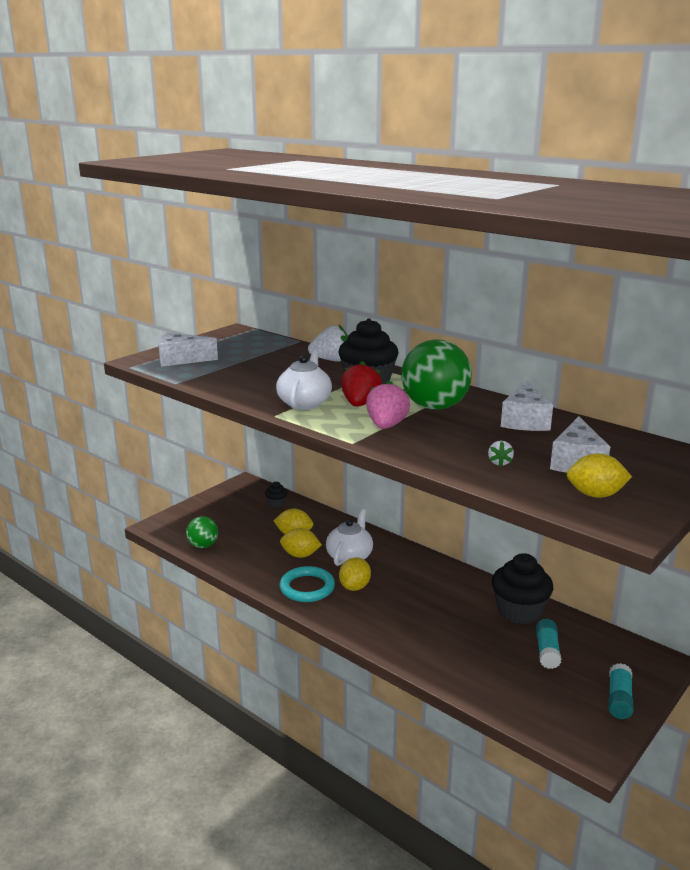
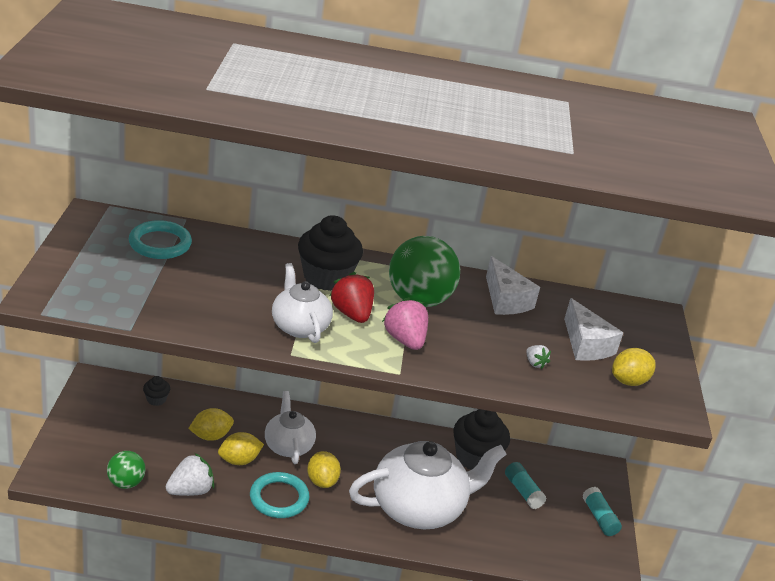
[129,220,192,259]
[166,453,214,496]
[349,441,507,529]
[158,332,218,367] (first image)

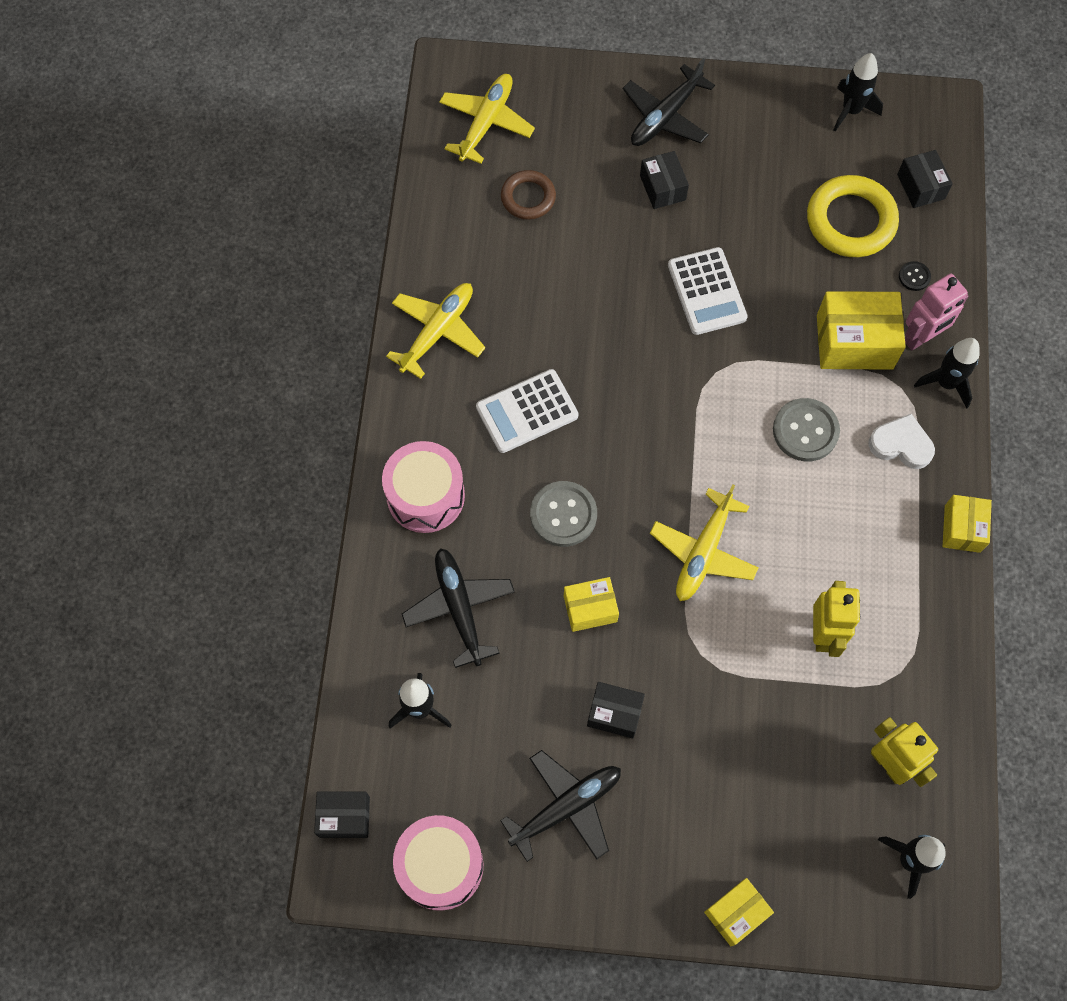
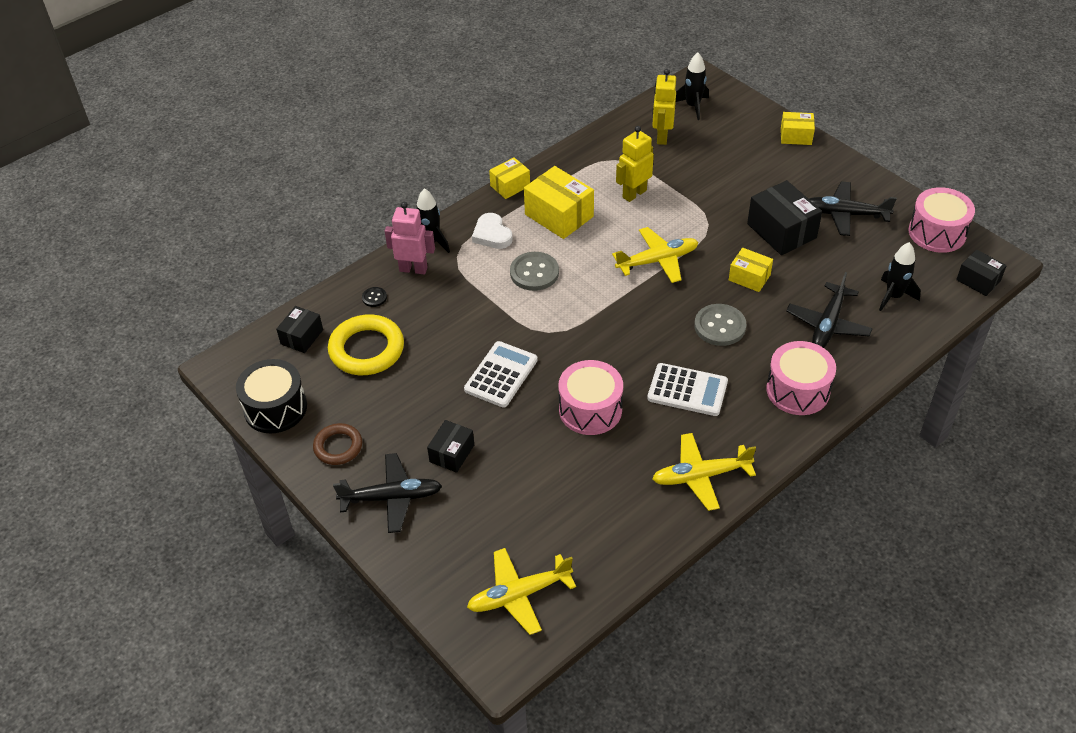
[236,359,307,433]
[313,423,362,465]
[524,166,594,239]
[558,360,623,435]
[747,180,822,255]

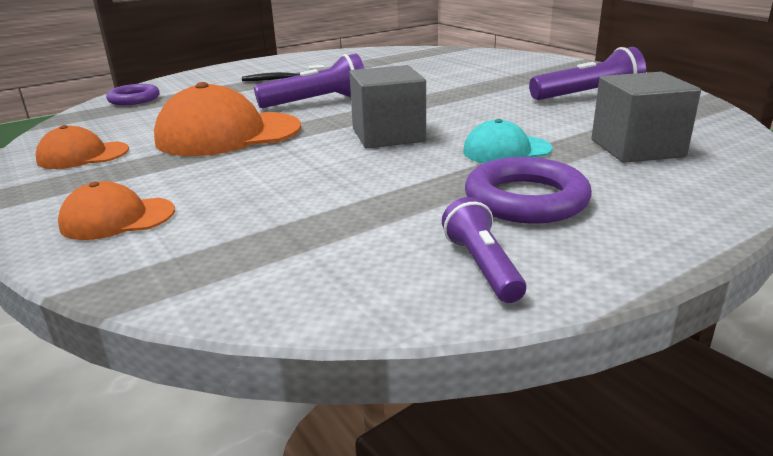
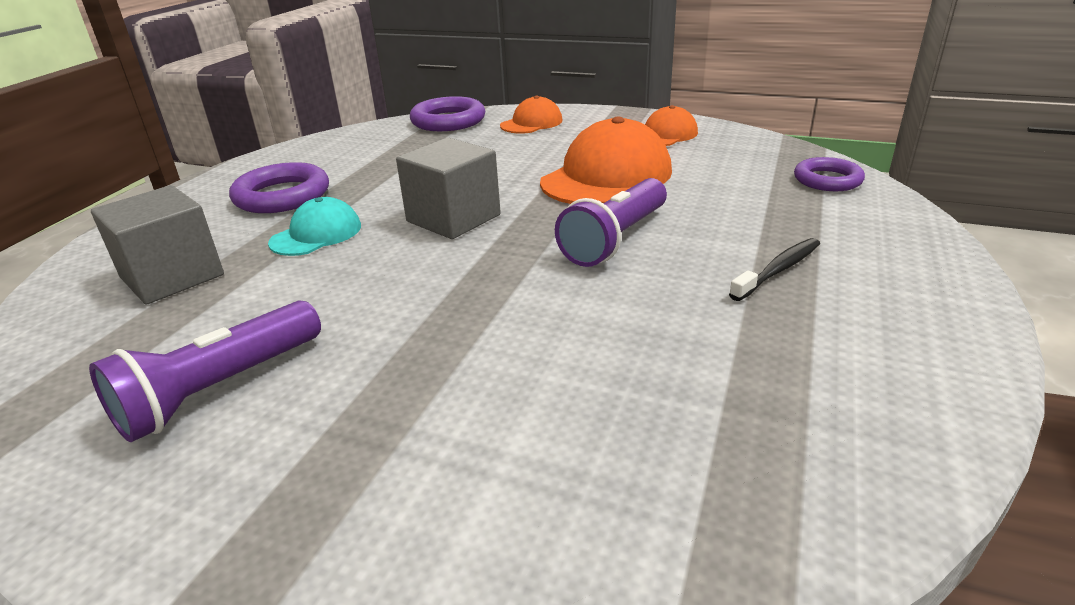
[410,96,485,131]
[442,197,526,303] (first image)

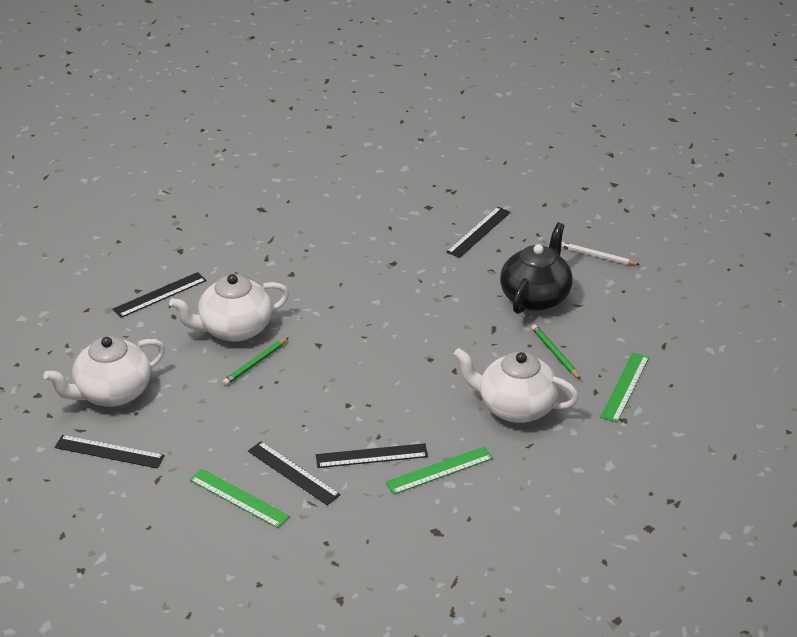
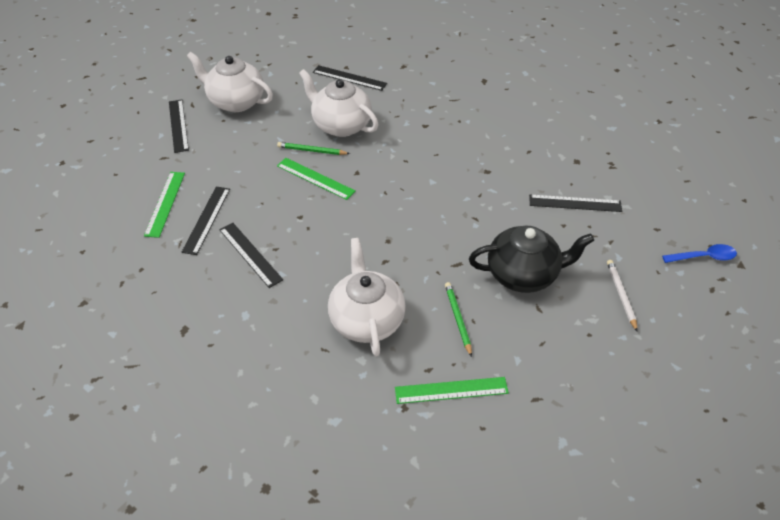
[277,158,355,200]
[445,282,472,357]
[662,244,737,263]

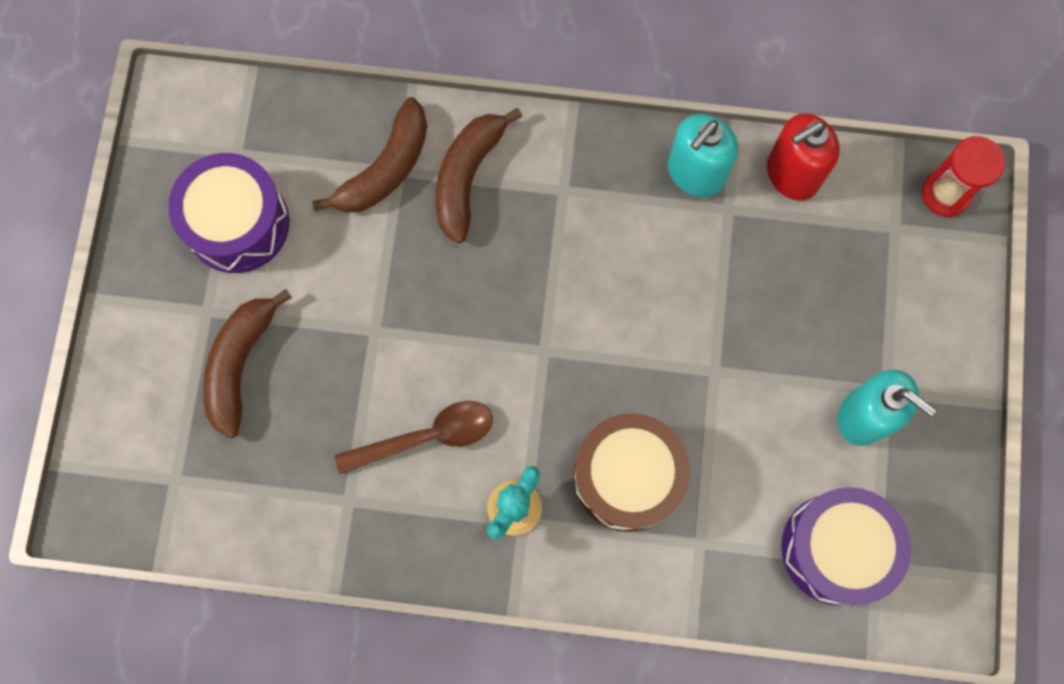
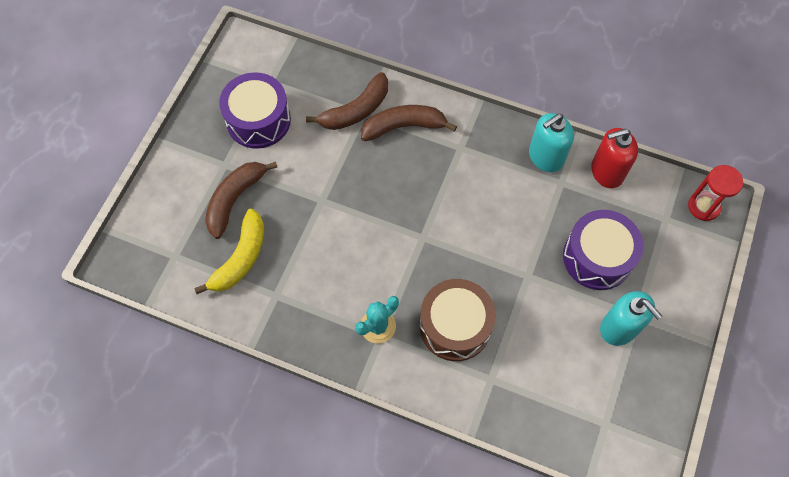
[194,209,264,294]
[361,105,457,141]
[563,210,643,290]
[335,401,493,474] (first image)

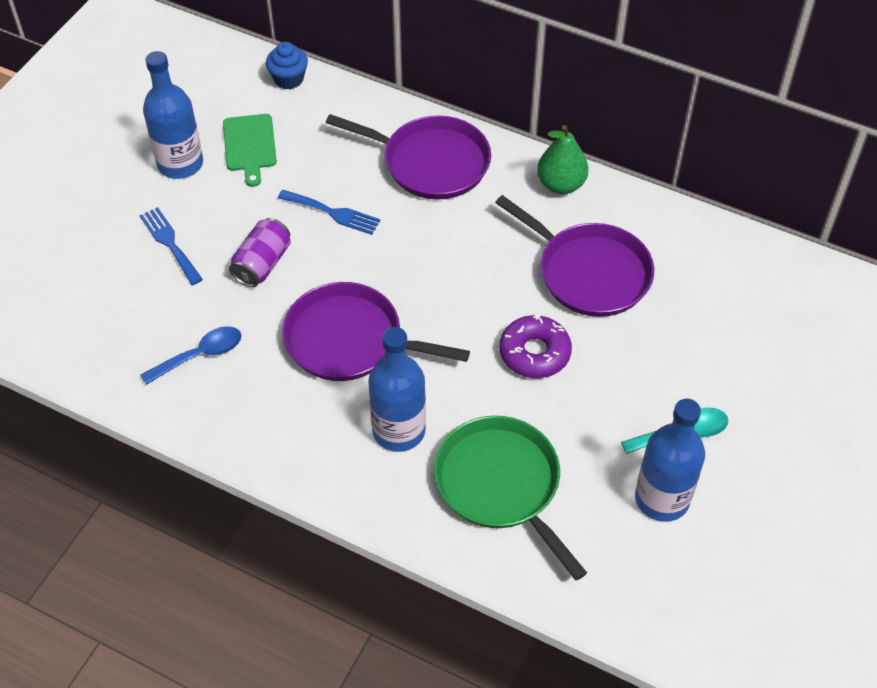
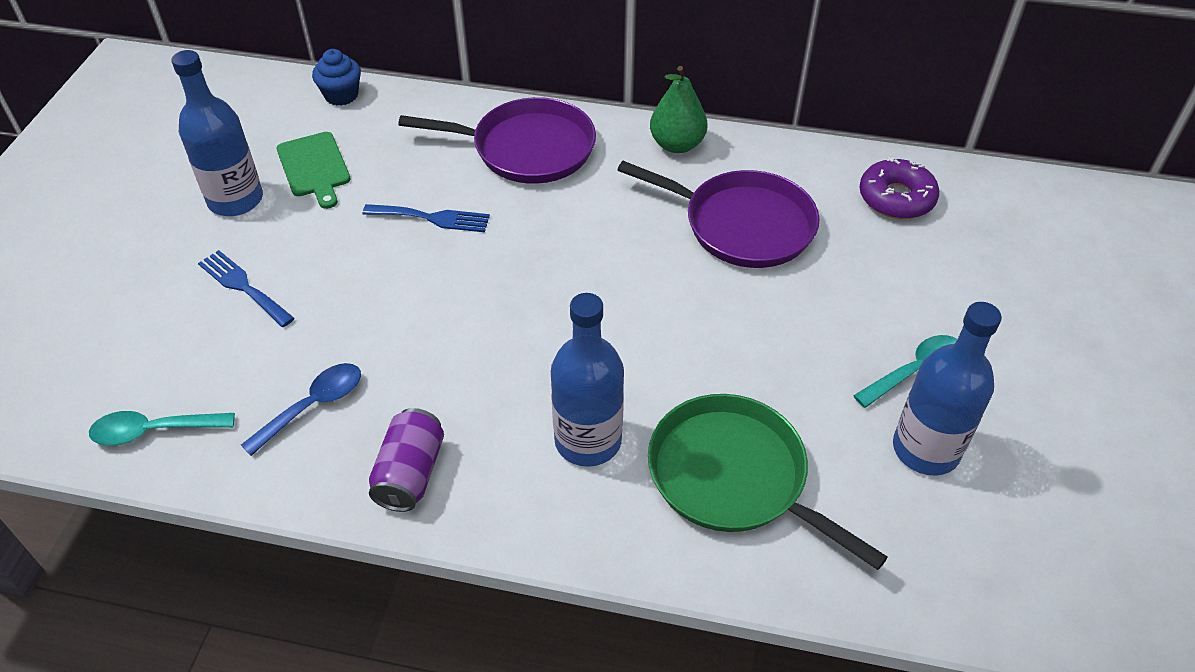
[89,411,235,446]
[369,408,444,512]
[859,157,939,219]
[282,282,470,381] (first image)

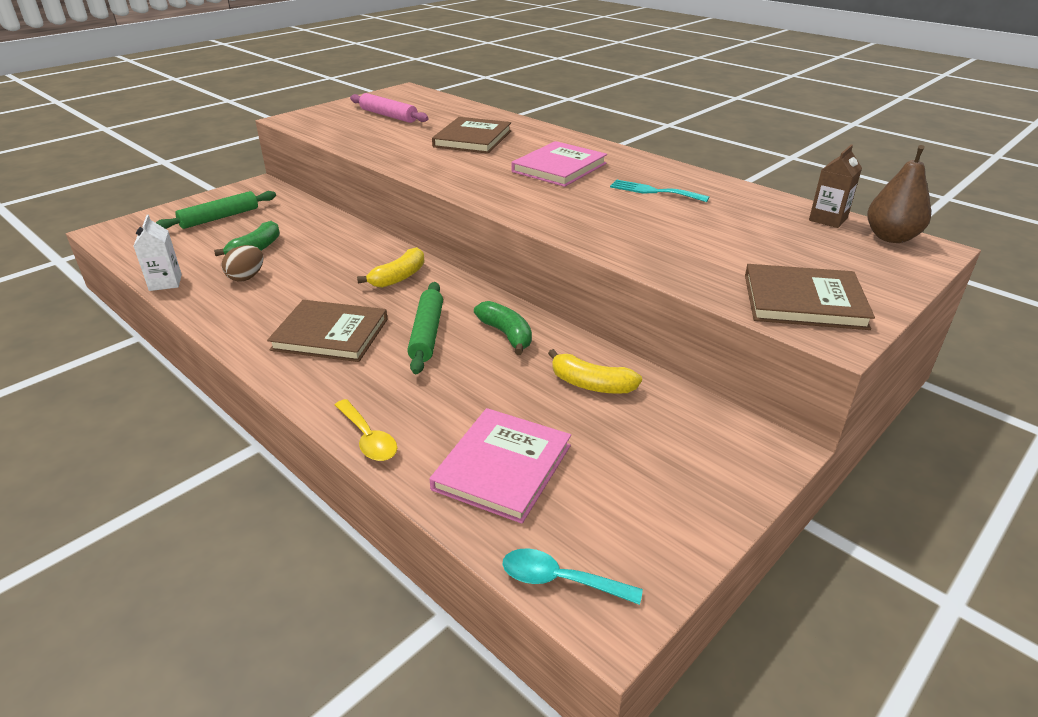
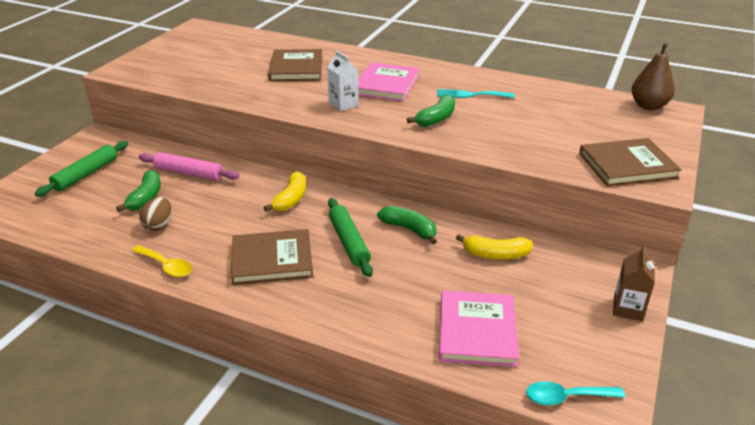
[132,245,192,277]
[139,152,239,181]
[327,50,359,111]
[407,94,455,127]
[613,246,655,321]

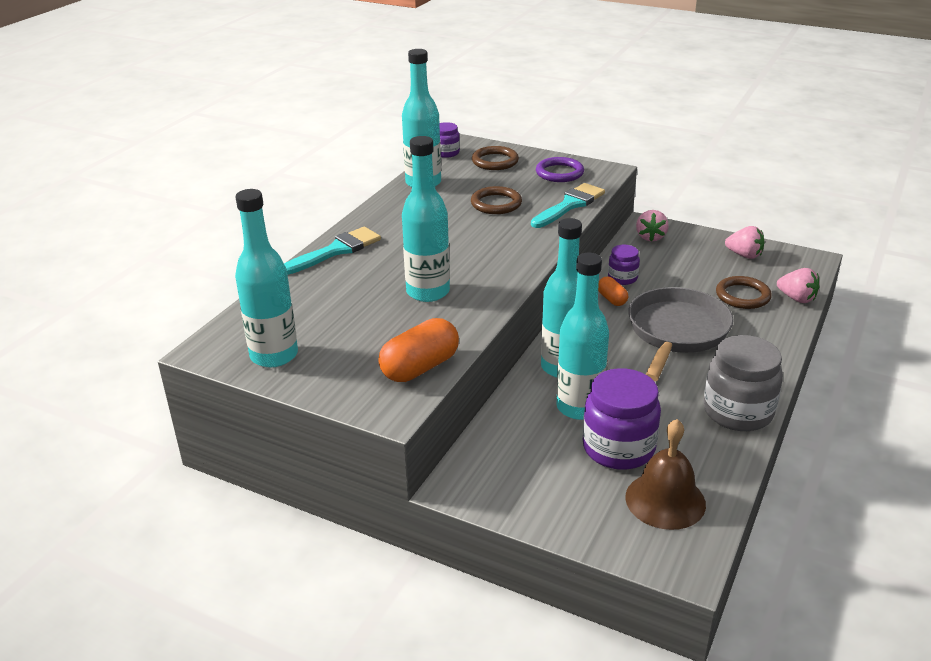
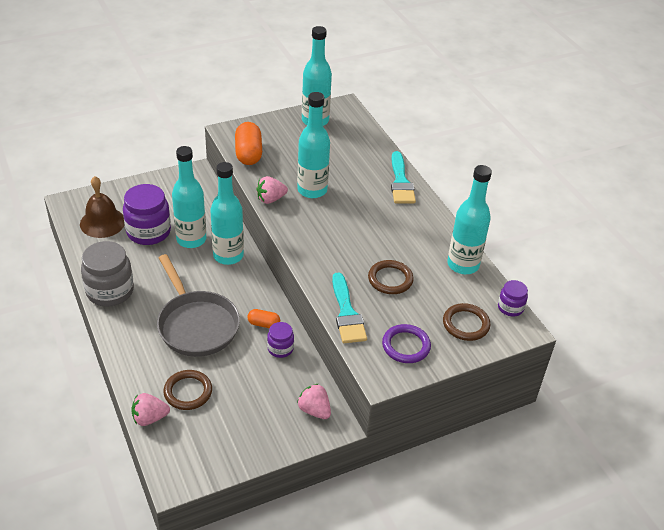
[256,176,288,204]

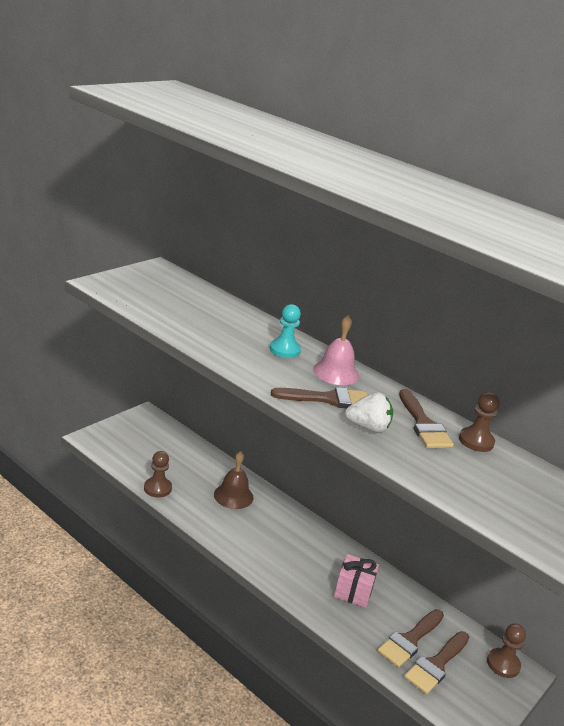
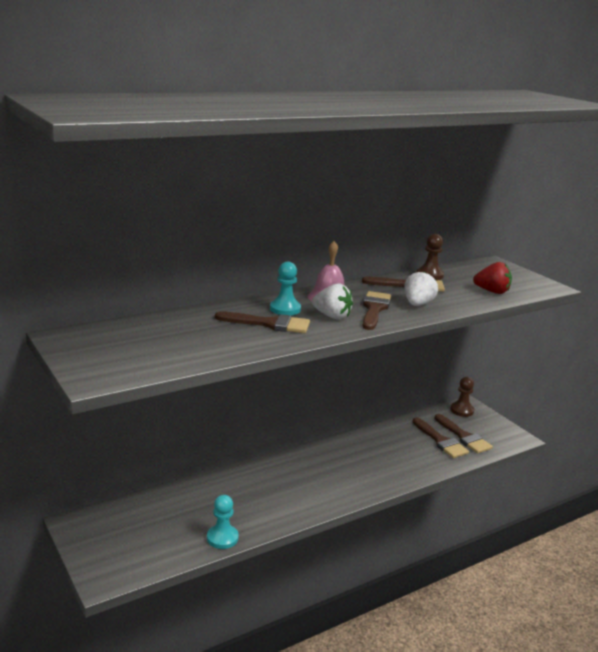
[207,495,239,549]
[215,311,310,333]
[312,283,353,320]
[473,262,512,294]
[214,451,254,509] (first image)
[334,554,379,608] (first image)

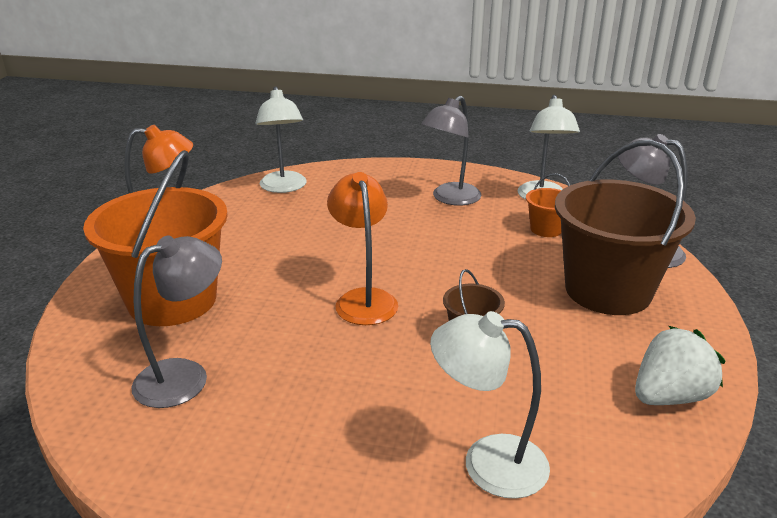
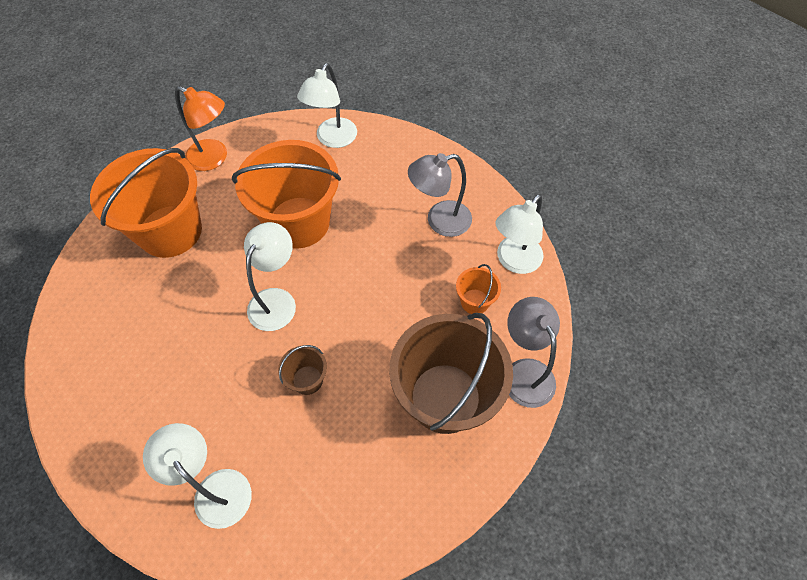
[232,140,341,249]
[244,222,296,331]
[131,235,222,408] (first image)
[635,326,726,405] (first image)

